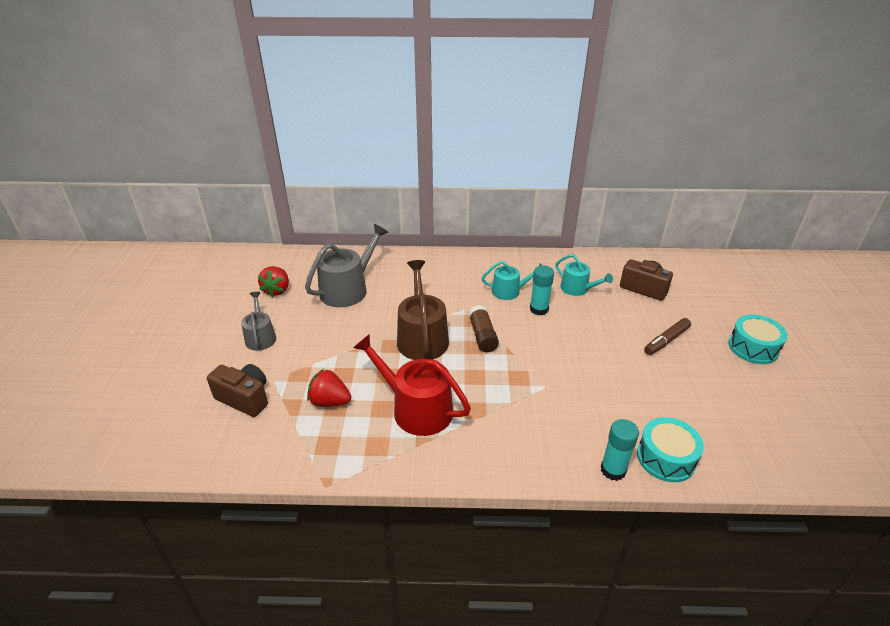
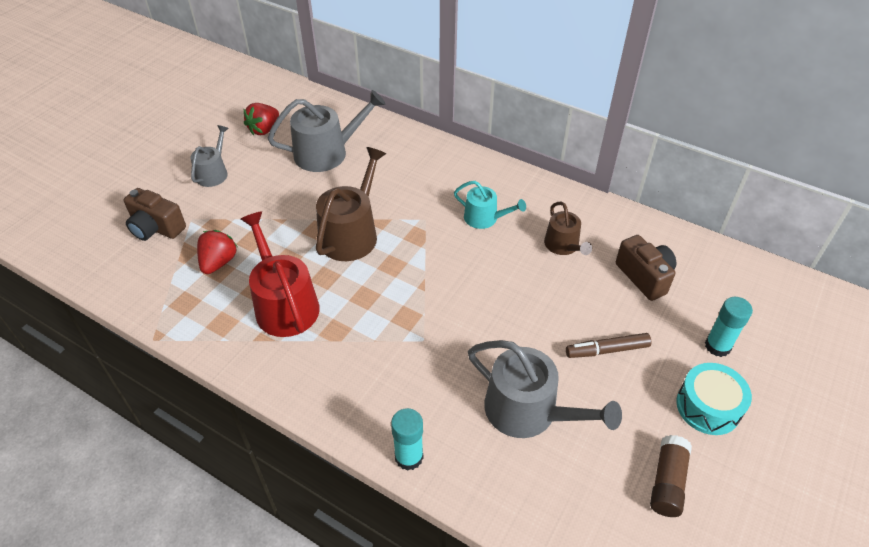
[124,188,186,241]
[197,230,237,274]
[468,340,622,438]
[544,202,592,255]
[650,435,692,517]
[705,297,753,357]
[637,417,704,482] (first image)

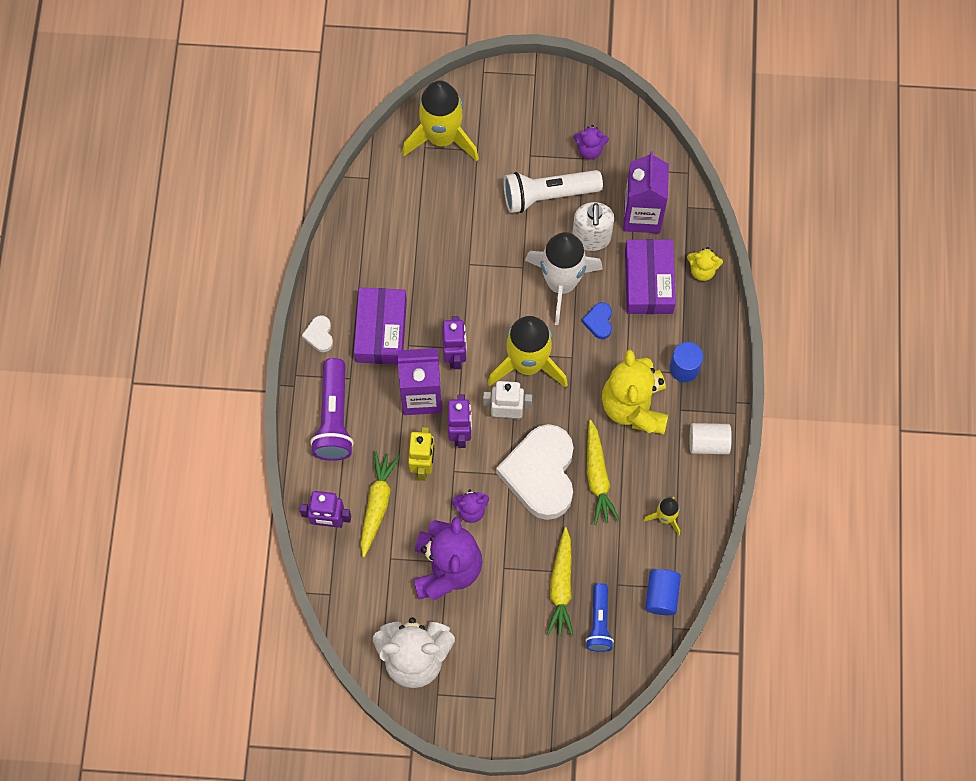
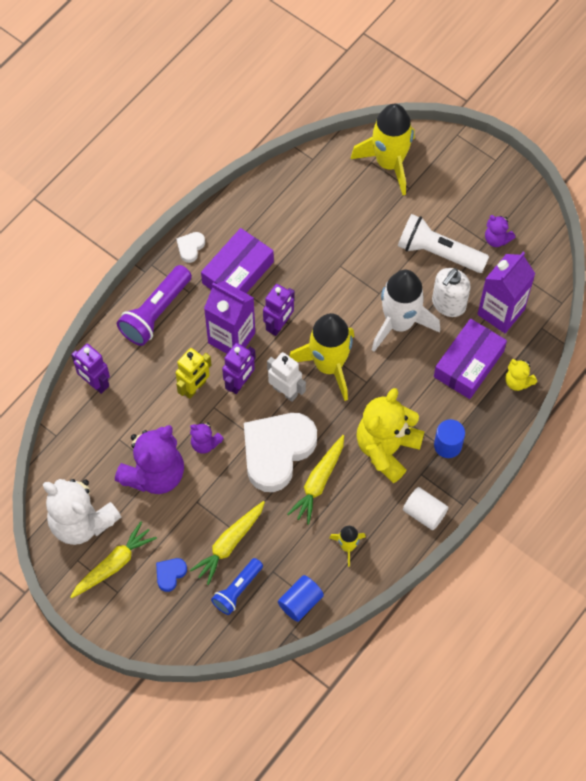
[71,522,157,598]
[156,558,187,592]

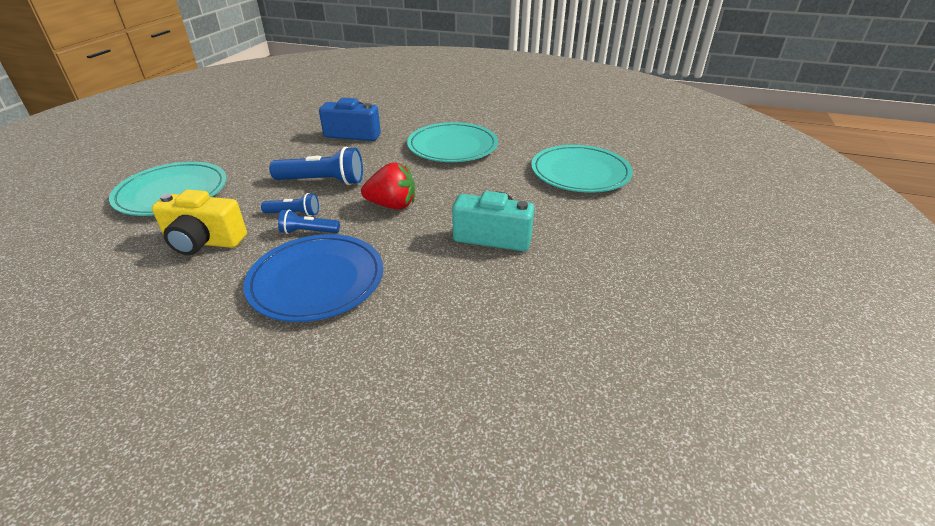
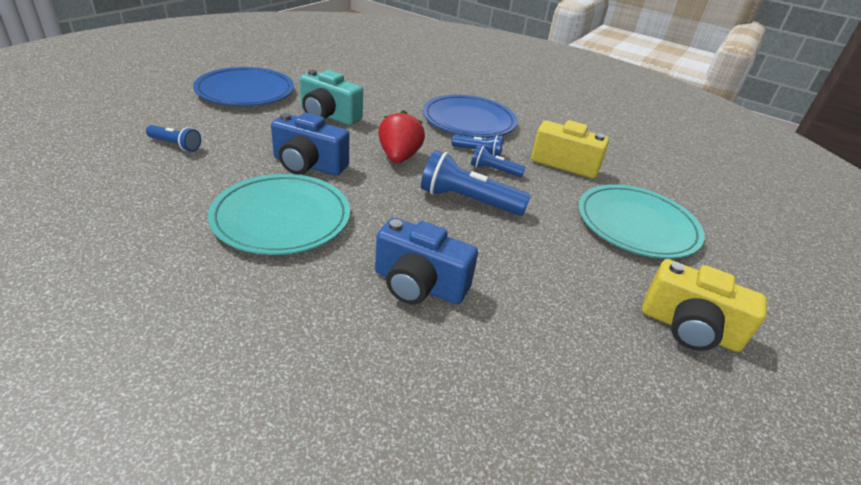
[146,125,201,152]
[193,67,294,106]
[271,113,349,176]
[378,110,425,163]
[642,259,767,352]

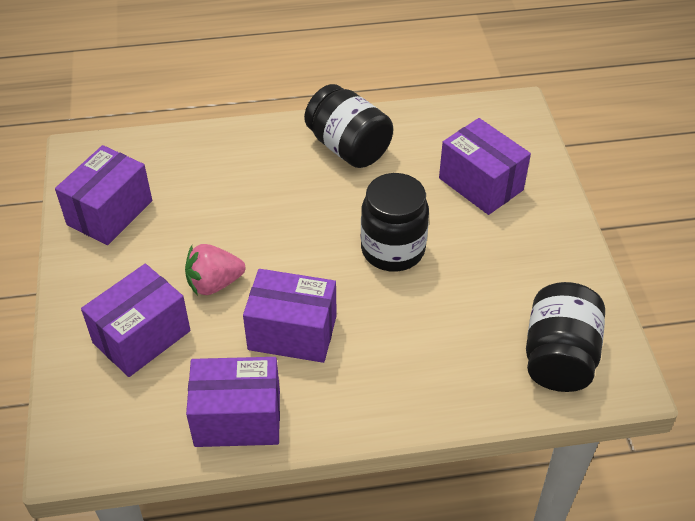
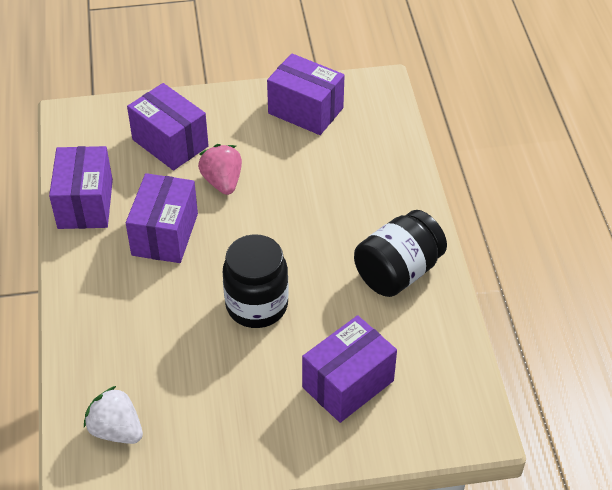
[84,386,143,444]

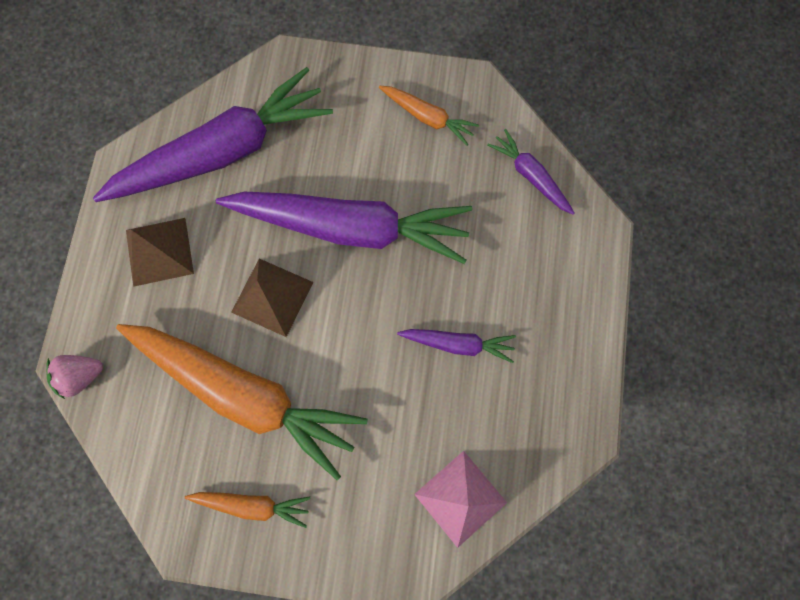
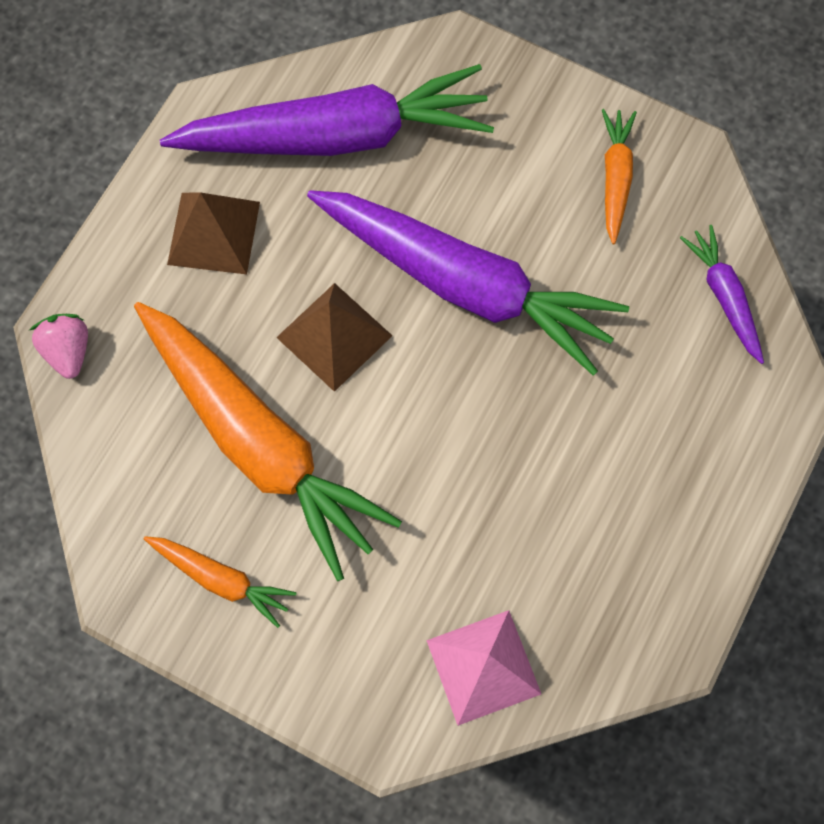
[29,314,88,379]
[602,109,637,244]
[397,329,516,363] (first image)

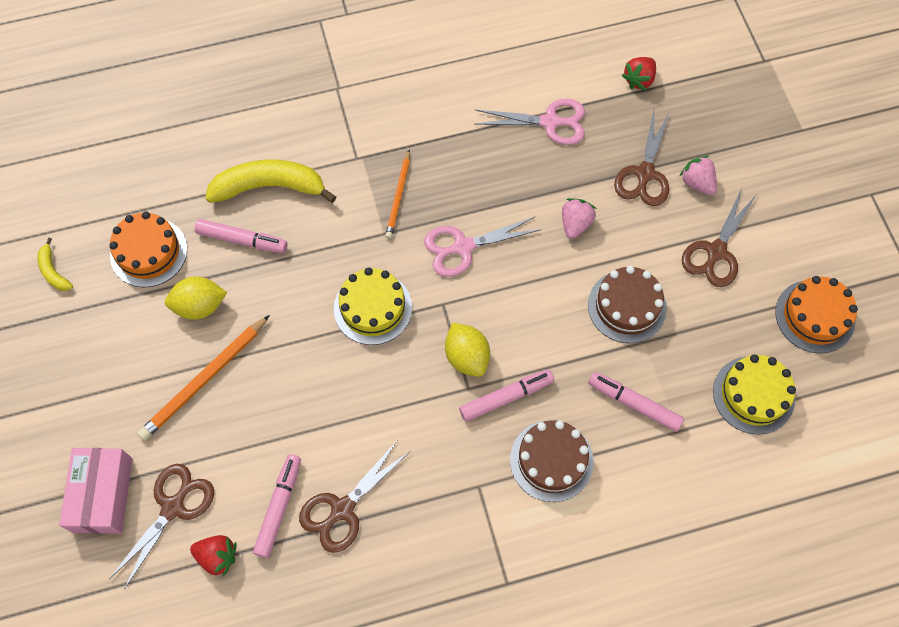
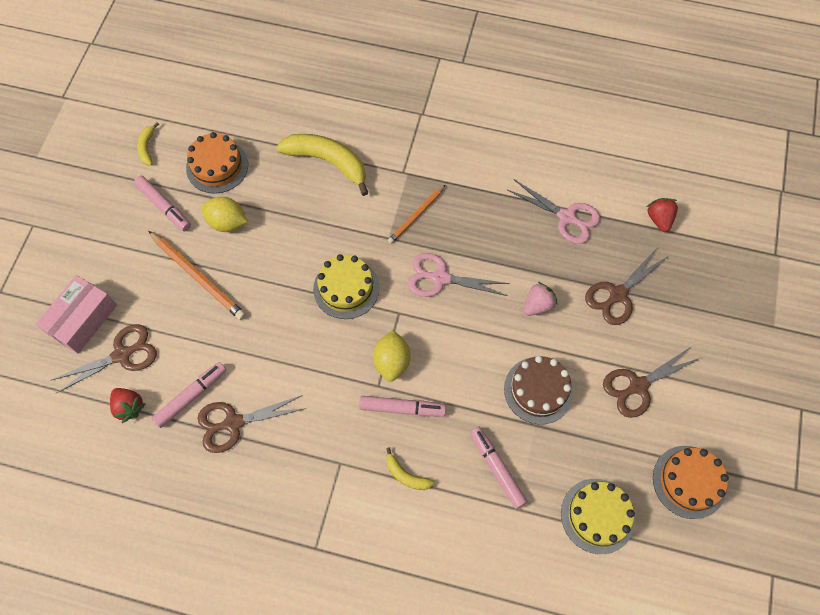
[134,176,191,231]
[149,231,246,320]
[386,447,434,490]
[647,198,678,232]
[679,155,717,195] (first image)

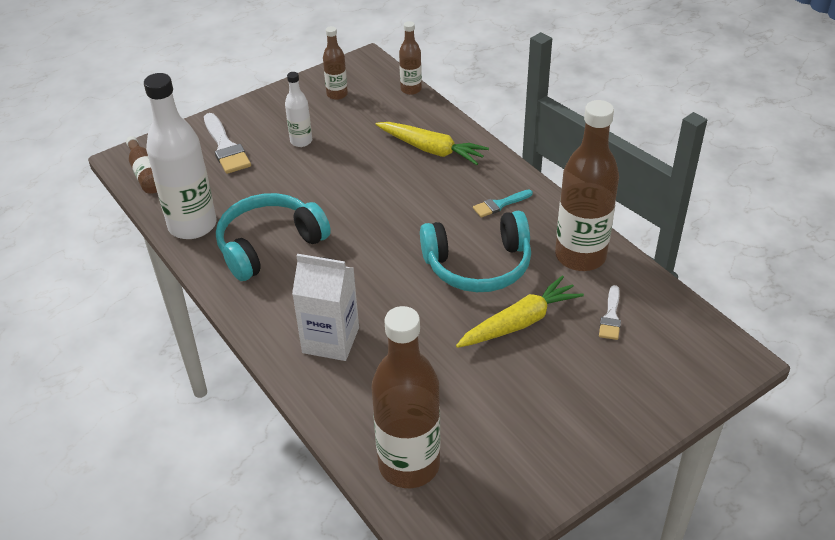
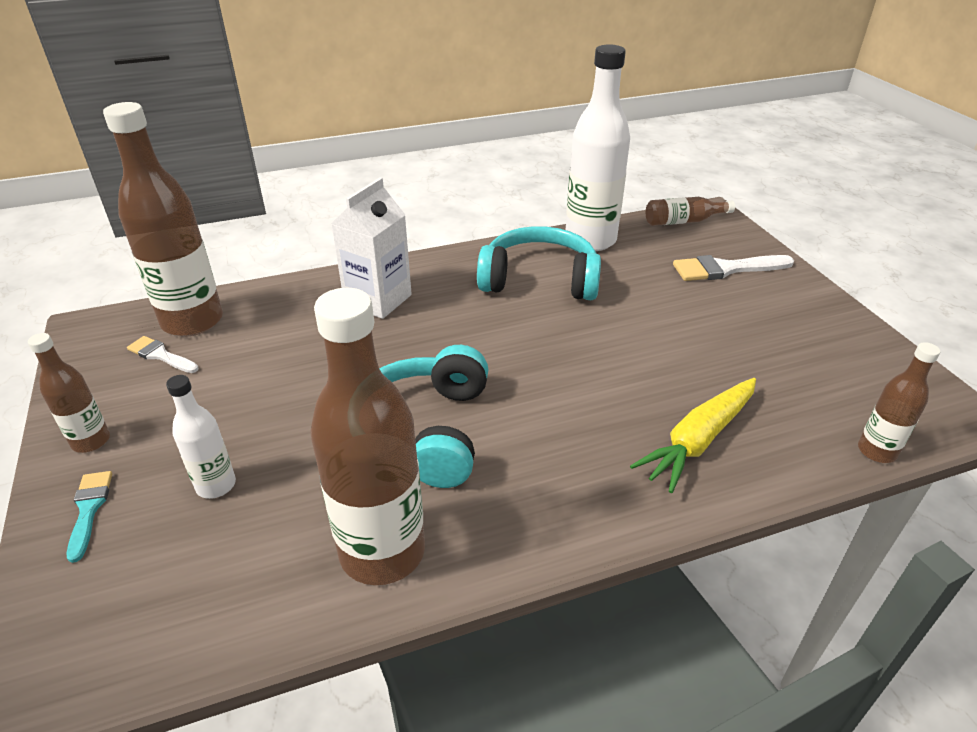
[28,333,110,453]
[67,471,112,563]
[127,336,199,373]
[166,375,236,499]
[477,226,601,300]
[456,275,584,348] (first image)

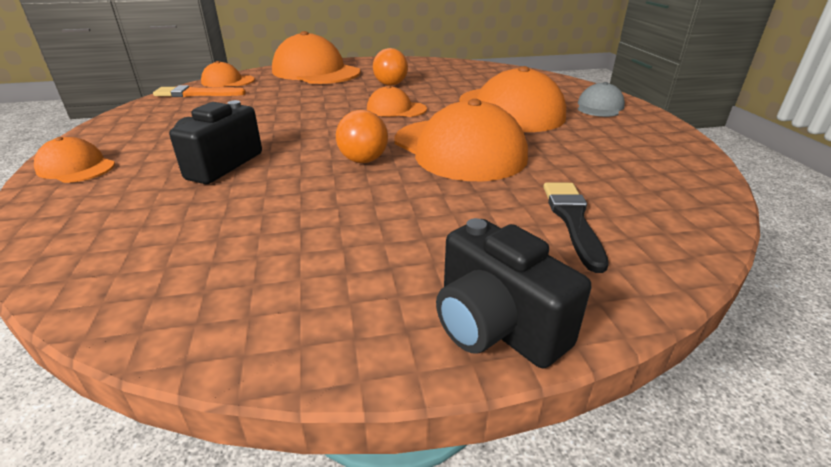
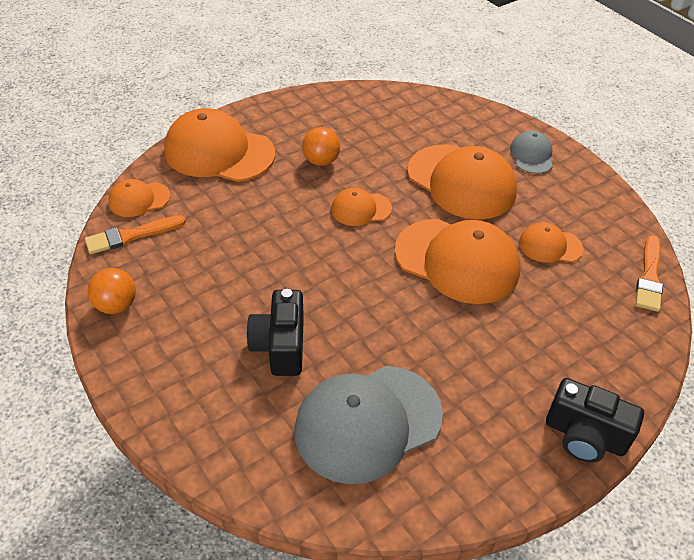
[88,268,136,314]
[294,366,443,484]
[519,222,583,263]
[636,236,663,312]
[543,182,609,273] (first image)

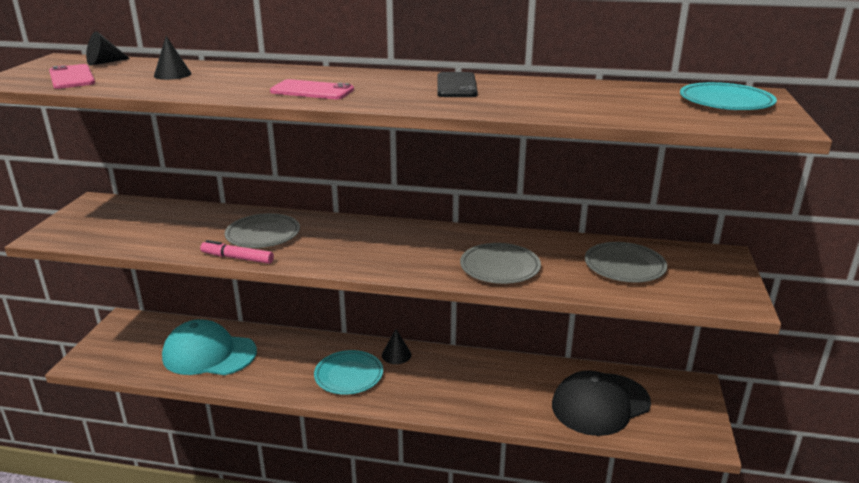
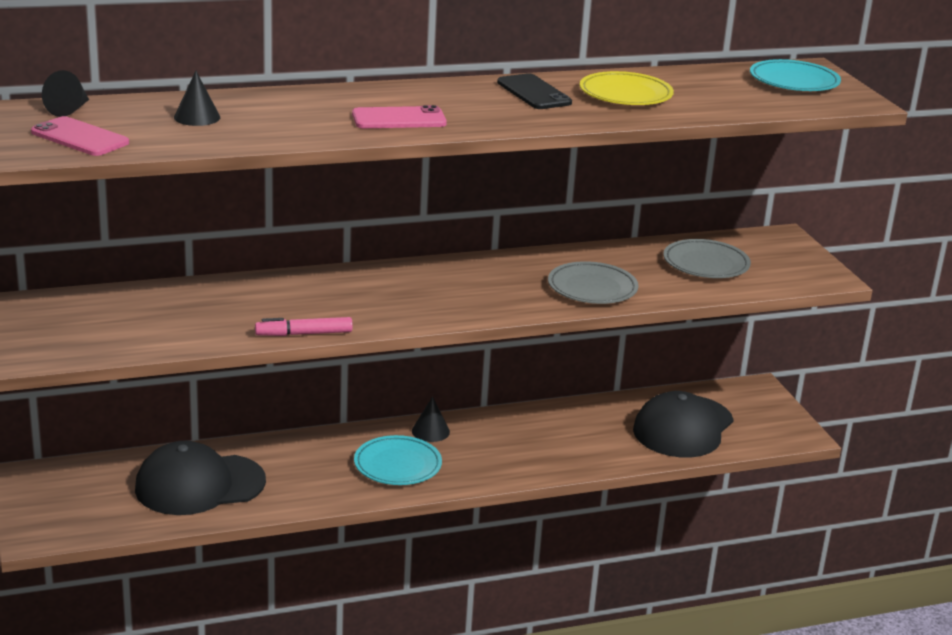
[135,441,266,515]
[580,71,674,105]
[225,213,300,248] (first image)

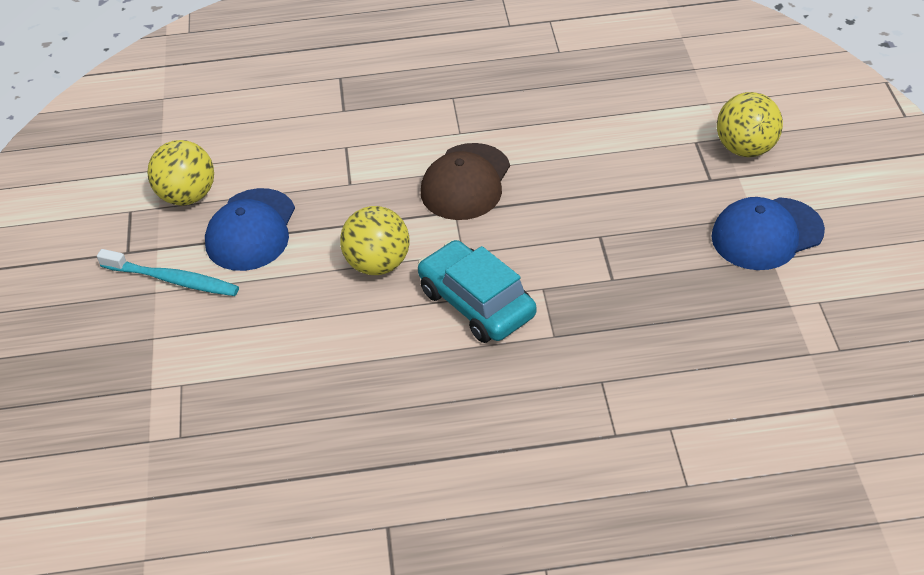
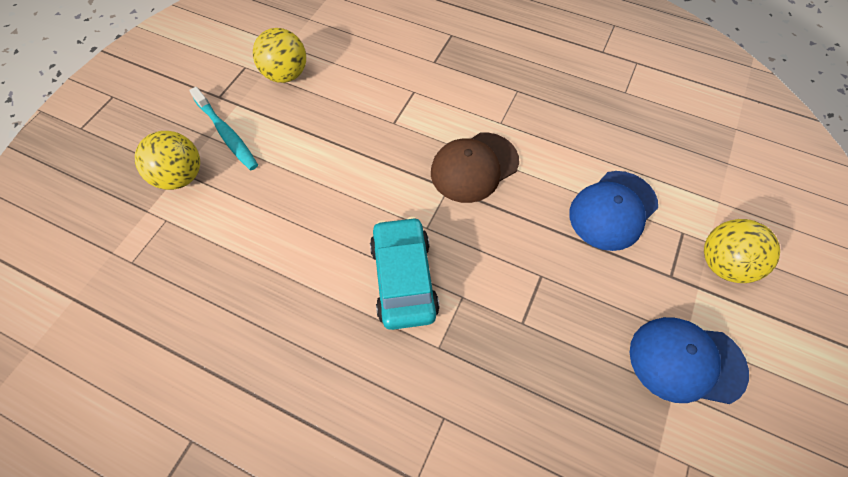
[135,131,200,190]
[569,171,658,251]

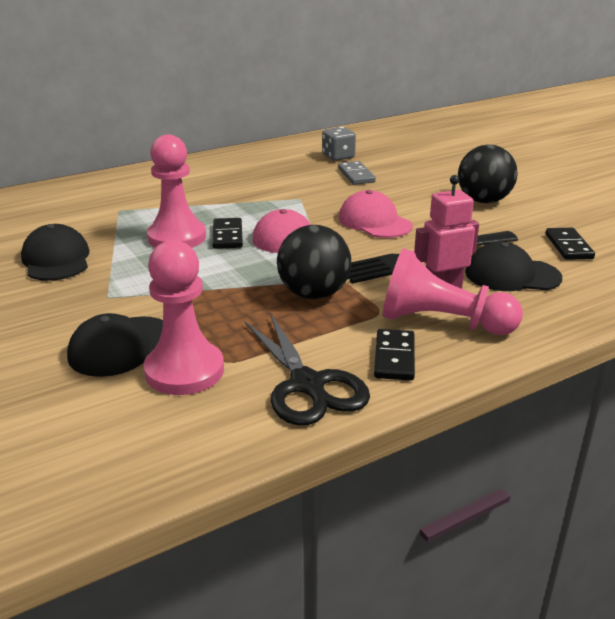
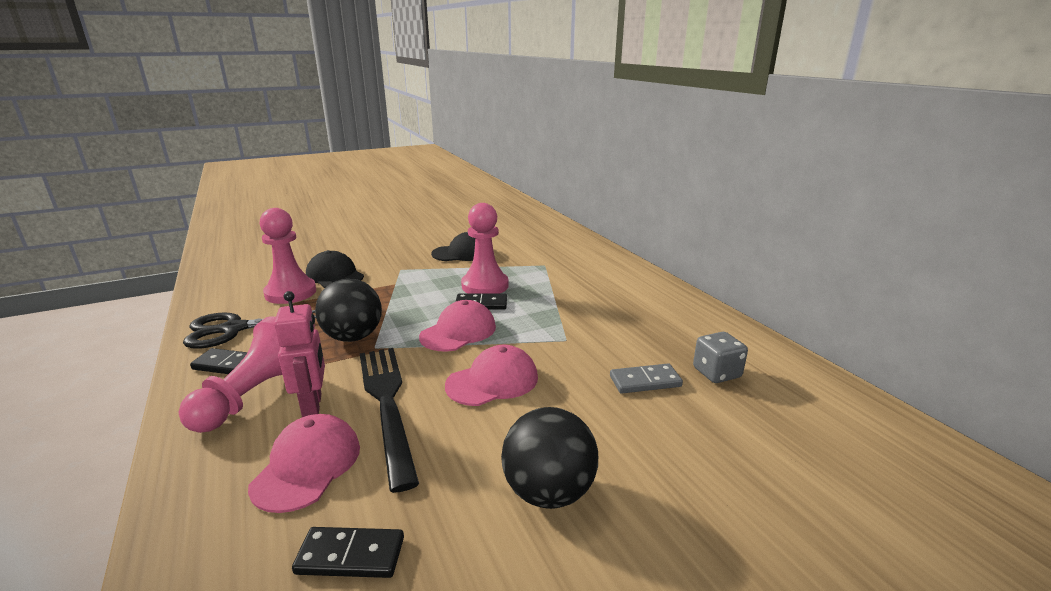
[248,414,360,513]

